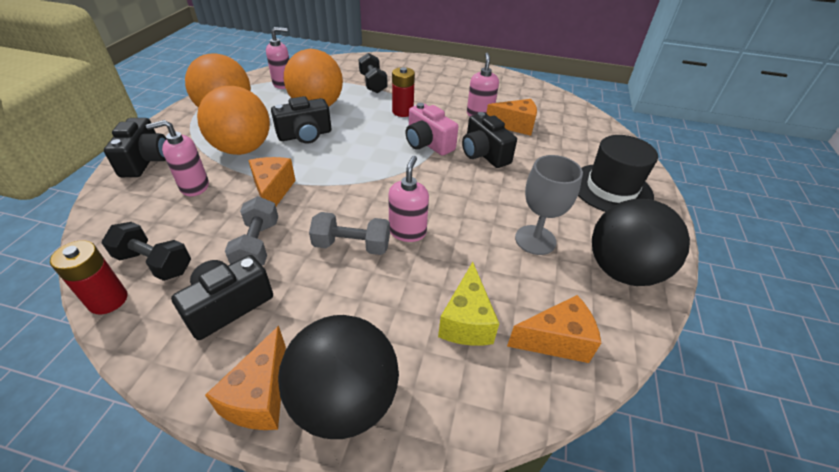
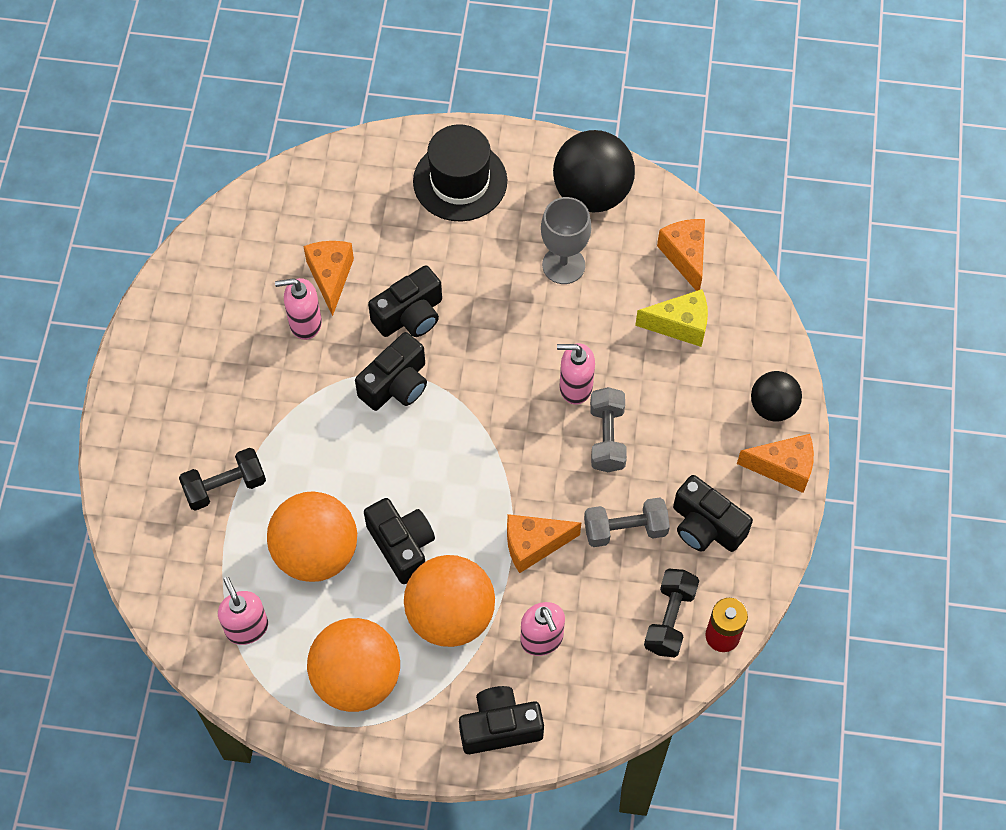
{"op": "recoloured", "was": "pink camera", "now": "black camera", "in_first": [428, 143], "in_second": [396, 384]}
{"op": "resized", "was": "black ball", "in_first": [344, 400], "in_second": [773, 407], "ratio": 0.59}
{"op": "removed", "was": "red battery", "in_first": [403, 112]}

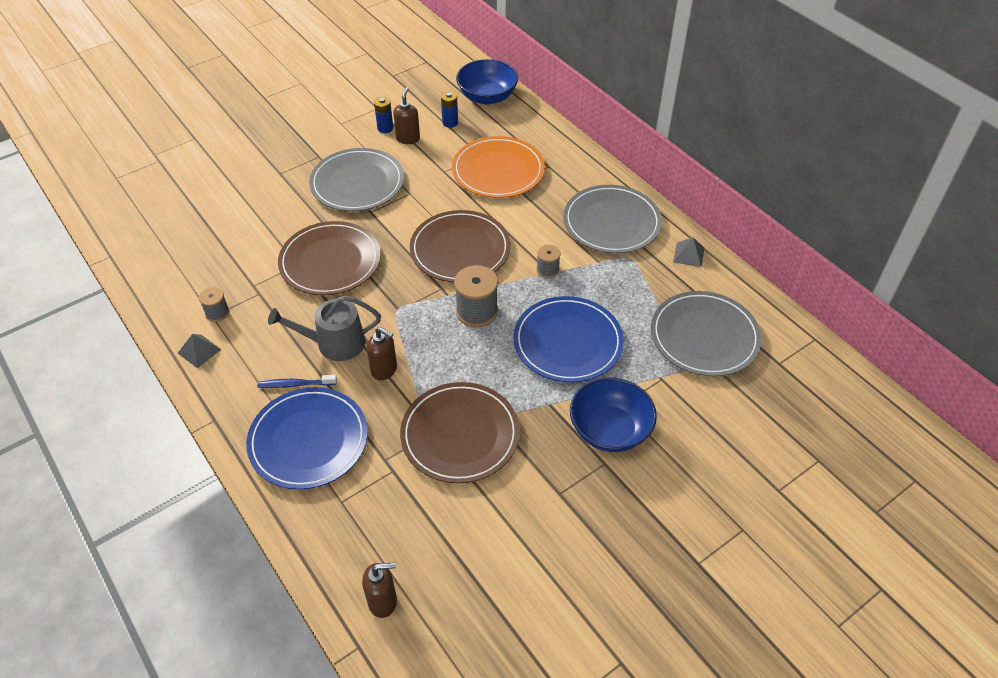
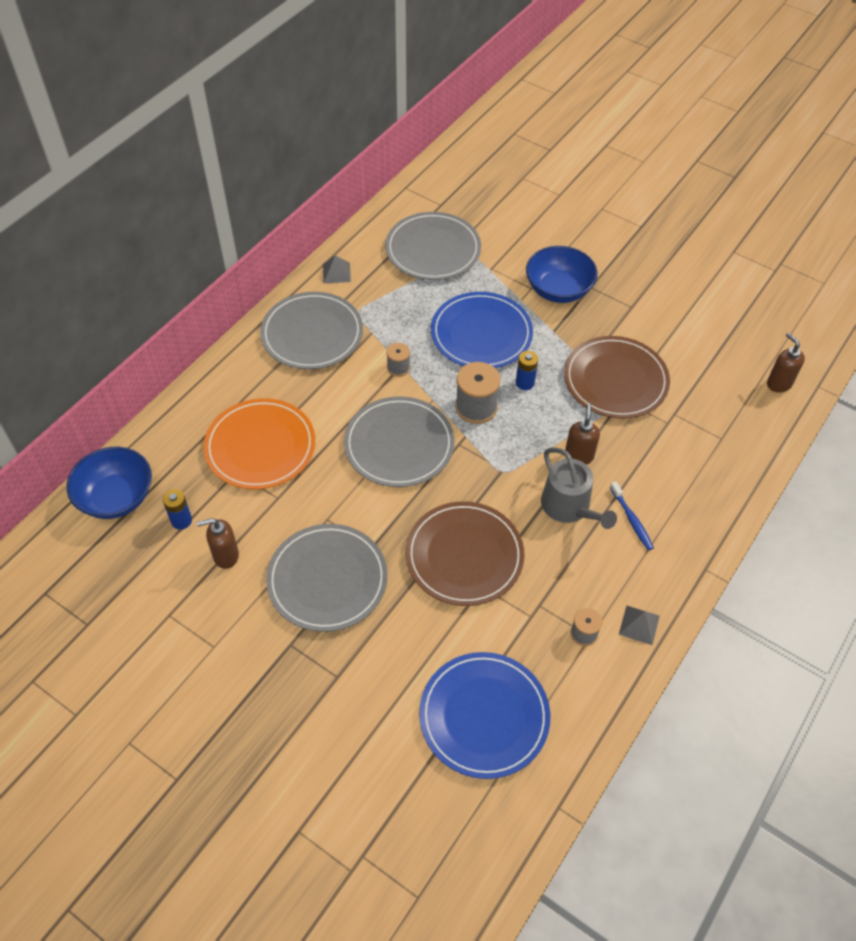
{"op": "recoloured", "was": "brown plate", "now": "grey plate", "in_first": [460, 250], "in_second": [399, 444]}
{"op": "moved", "was": "blue plate", "in_first": [308, 440], "in_second": [484, 716]}
{"op": "moved", "was": "blue battery", "in_first": [385, 128], "in_second": [525, 383]}

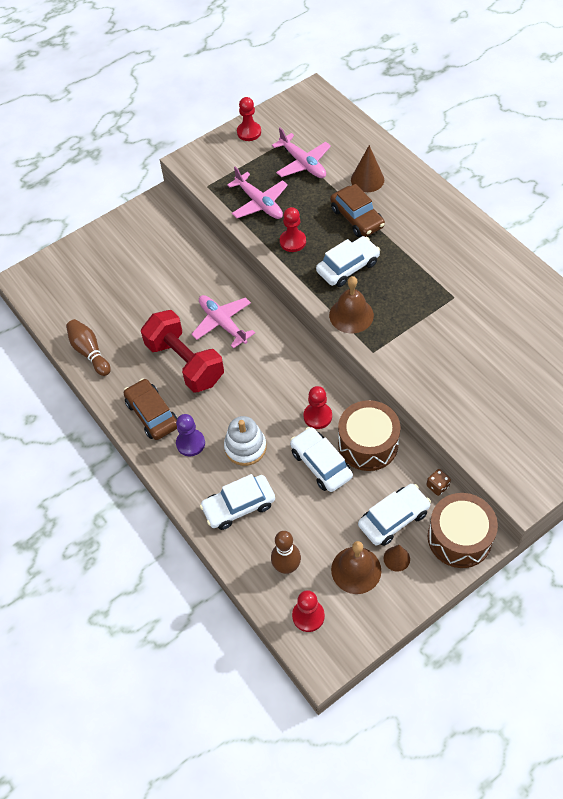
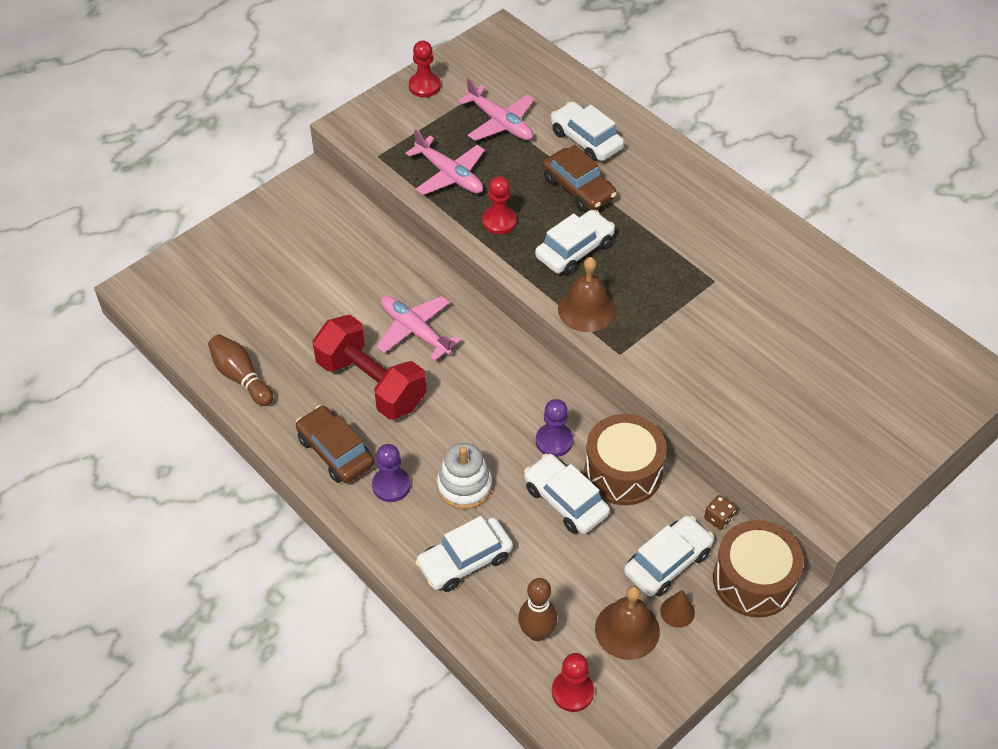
{"op": "recoloured", "was": "red pawn", "now": "purple pawn", "in_first": [317, 416], "in_second": [554, 441]}
{"op": "replaced", "was": "brown cone", "now": "white car", "in_first": [367, 180], "in_second": [586, 140]}

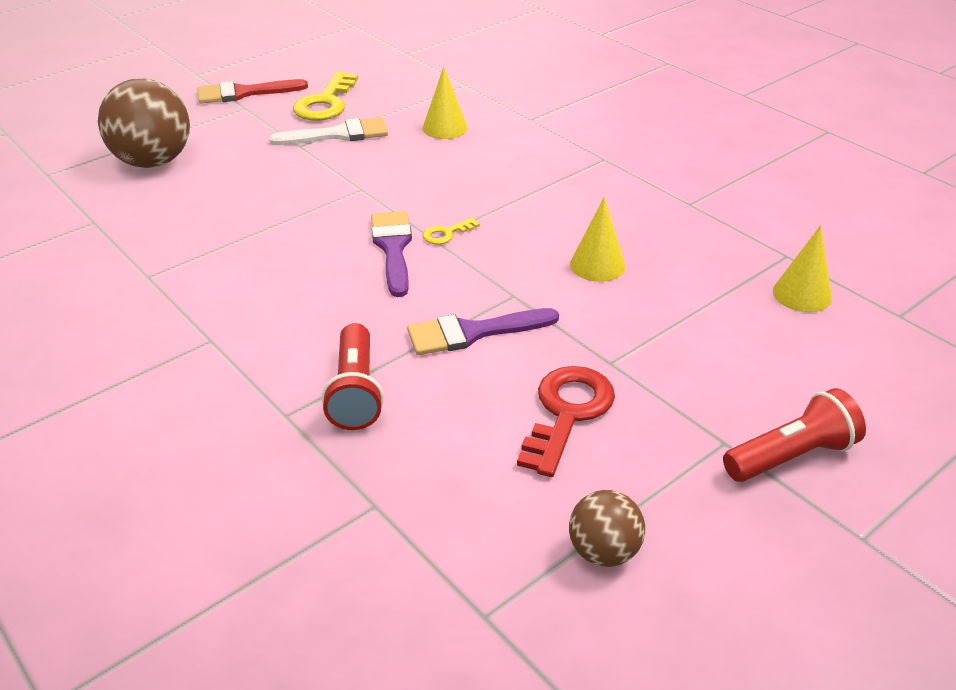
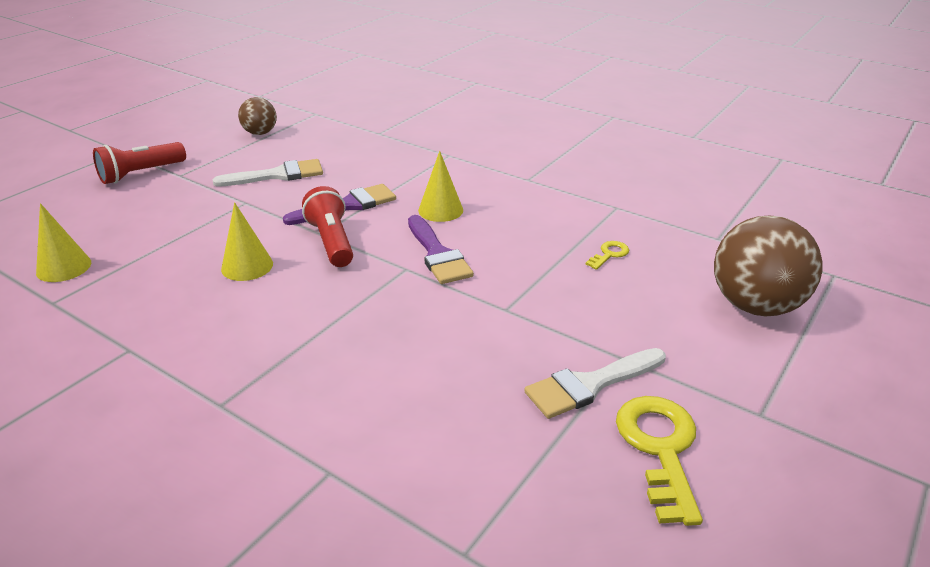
{"op": "replaced", "was": "red key", "now": "white brush", "in_first": [567, 413], "in_second": [277, 175]}
{"op": "moved", "was": "red flashlight", "in_first": [355, 392], "in_second": [331, 242]}
{"op": "moved", "was": "yellow cone", "in_first": [445, 128], "in_second": [440, 210]}
{"op": "moved", "was": "yellow key", "in_first": [446, 234], "in_second": [609, 254]}
{"op": "removed", "was": "red brush", "in_first": [244, 93]}

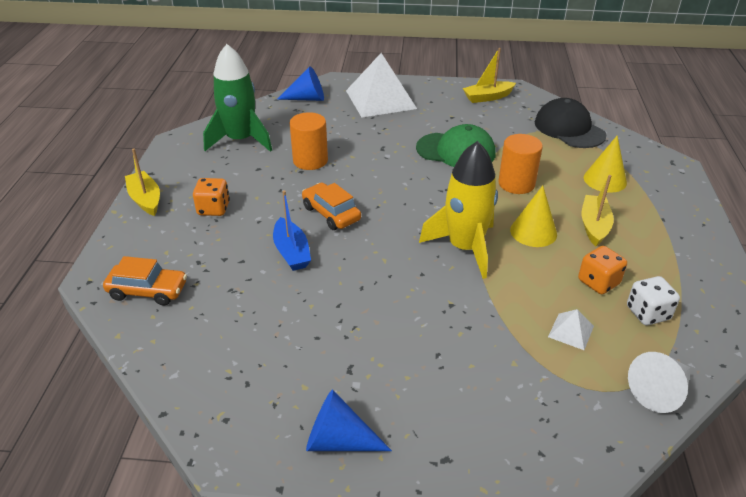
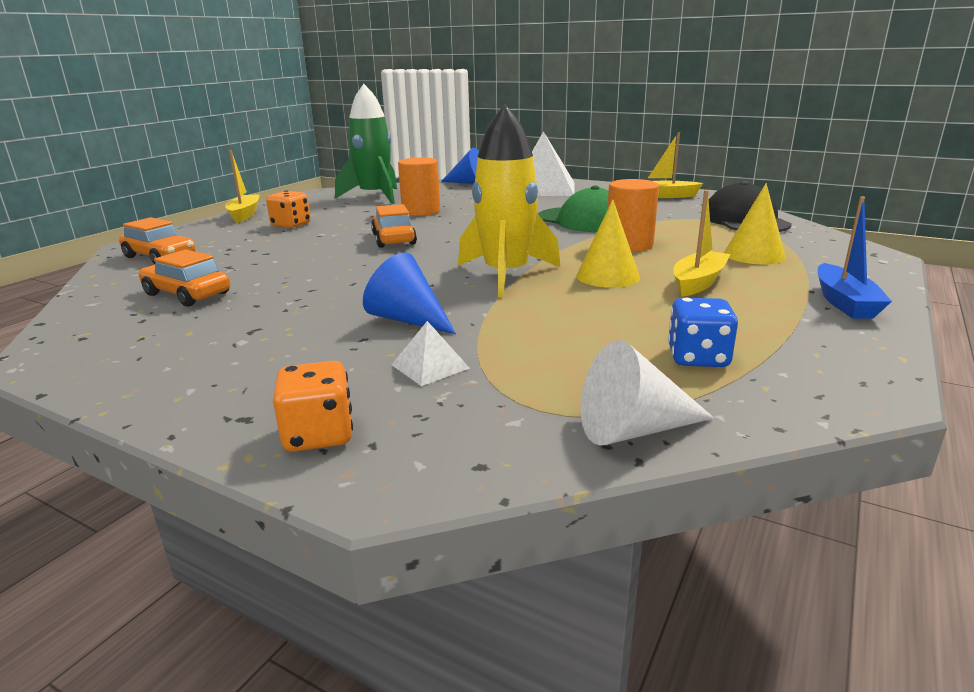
{"op": "added", "now": "orange car", "in_second": [187, 294]}
{"op": "moved", "was": "orange dice", "in_first": [598, 282], "in_second": [318, 435]}
{"op": "moved", "was": "blue cone", "in_first": [338, 440], "in_second": [408, 319]}
{"op": "moved", "was": "white pyramid", "in_first": [571, 331], "in_second": [430, 366]}
{"op": "recoloured", "was": "white dice", "now": "blue dice", "in_first": [647, 313], "in_second": [698, 358]}
{"op": "moved", "was": "blue boat", "in_first": [292, 252], "in_second": [844, 302]}

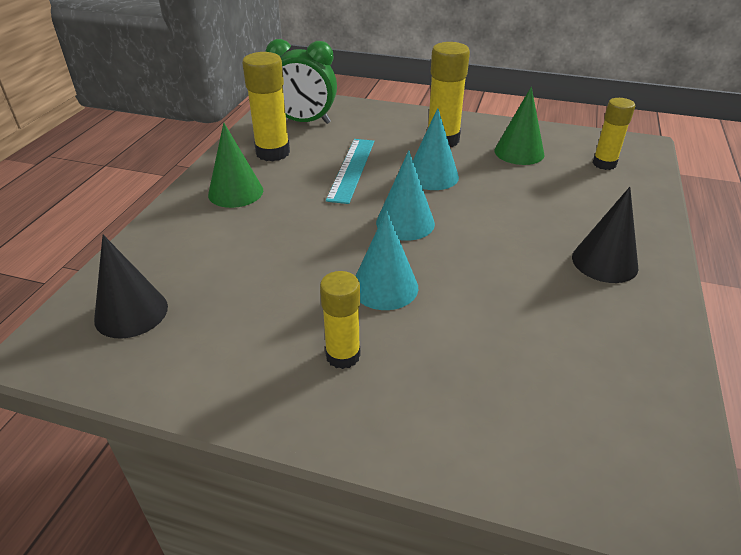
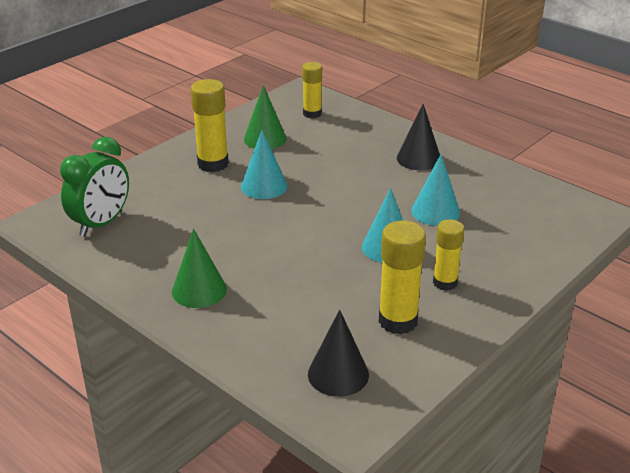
{"op": "moved", "was": "yellow glue stick", "in_first": [273, 153], "in_second": [398, 321]}
{"op": "moved", "was": "turquoise cone", "in_first": [405, 223], "in_second": [435, 211]}
{"op": "removed", "was": "turquoise ruler", "in_first": [352, 169]}

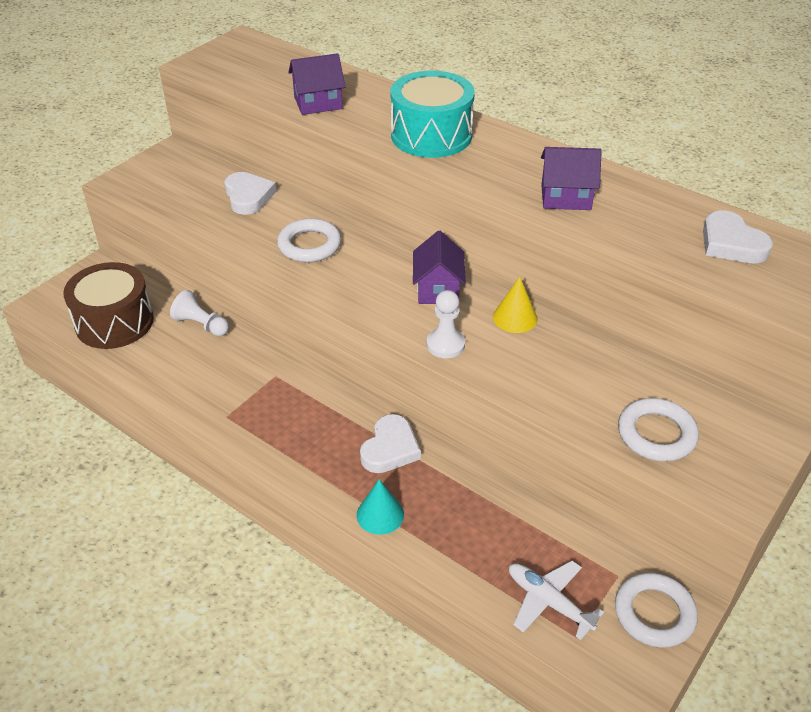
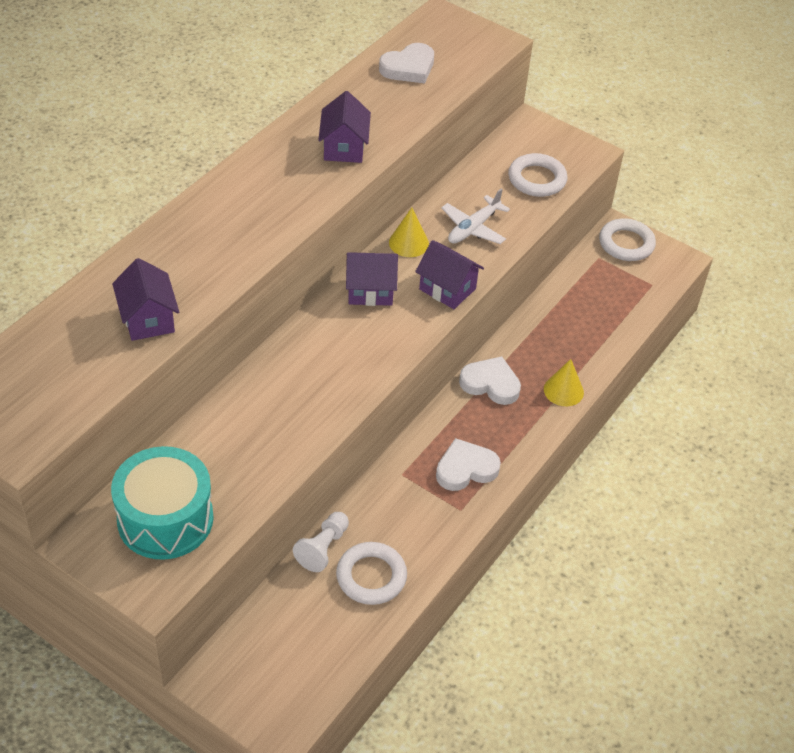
{"op": "moved", "was": "turquoise drum", "in_first": [431, 135], "in_second": [165, 519]}
{"op": "moved", "was": "white ring", "in_first": [309, 245], "in_second": [371, 576]}
{"op": "replaced", "was": "white pawn", "now": "purple house", "in_first": [445, 344], "in_second": [447, 289]}
{"op": "moved", "was": "white heart", "in_first": [248, 196], "in_second": [465, 469]}
{"op": "moved", "was": "white plane", "in_first": [548, 602], "in_second": [473, 228]}
{"op": "recoloured", "was": "turquoise cone", "now": "yellow cone", "in_first": [380, 514], "in_second": [563, 390]}
{"op": "removed", "was": "brown drum", "in_first": [114, 322]}

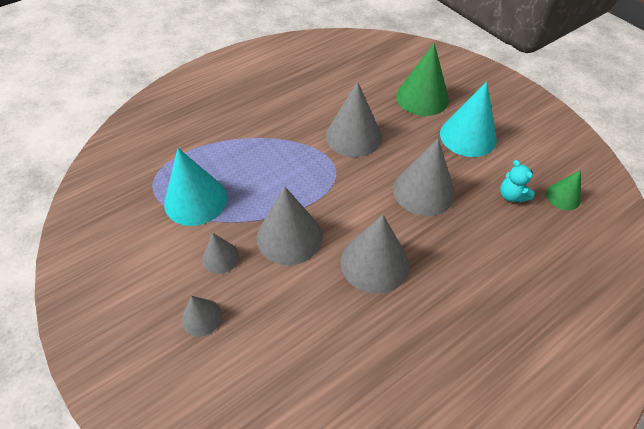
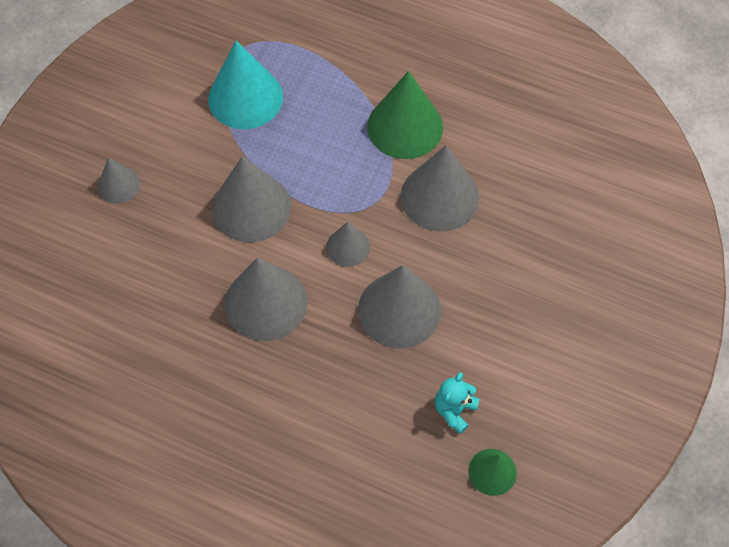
{"op": "moved", "was": "grey cone", "in_first": [220, 257], "in_second": [348, 247]}
{"op": "moved", "was": "green cone", "in_first": [422, 98], "in_second": [405, 126]}
{"op": "removed", "was": "turquoise cone", "in_first": [468, 136]}

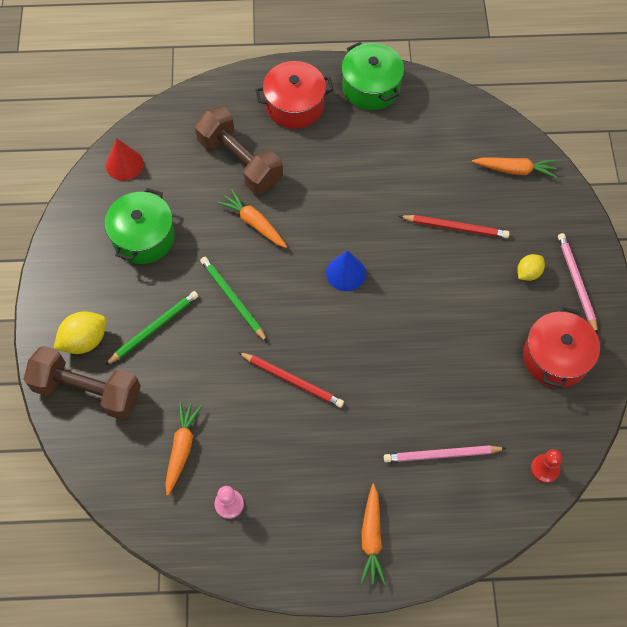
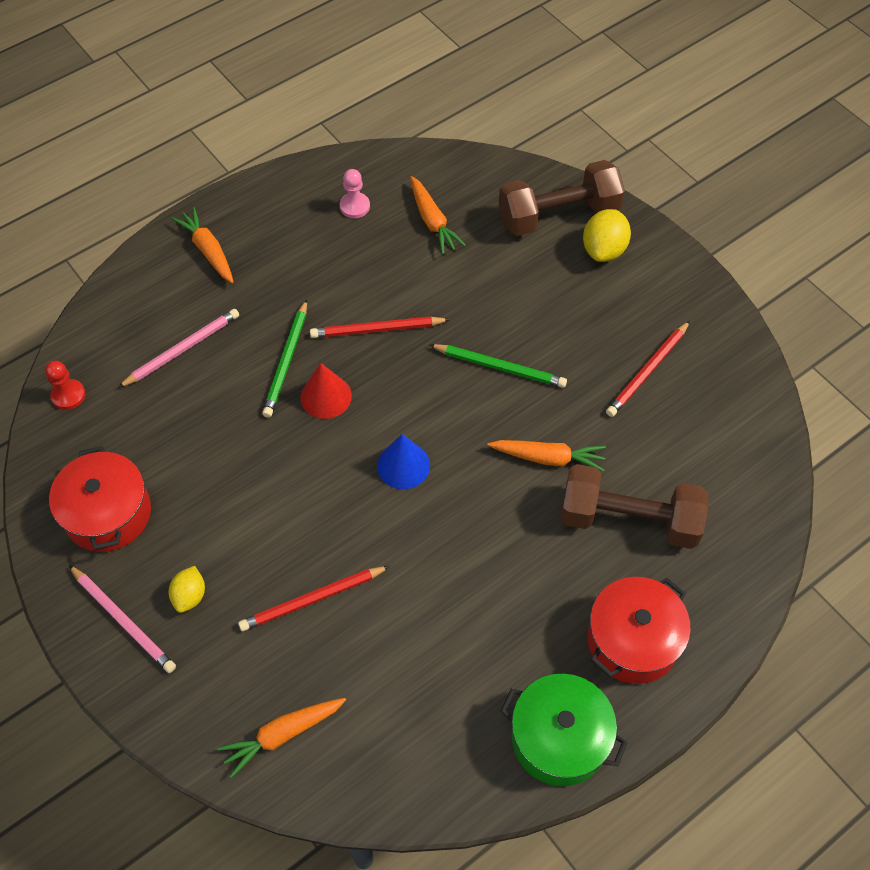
{"op": "moved", "was": "green pencil", "in_first": [154, 328], "in_second": [287, 361]}
{"op": "moved", "was": "red cone", "in_first": [124, 164], "in_second": [326, 396]}
{"op": "replaced", "was": "green pot", "now": "red pencil", "in_first": [143, 237], "in_second": [648, 371]}

